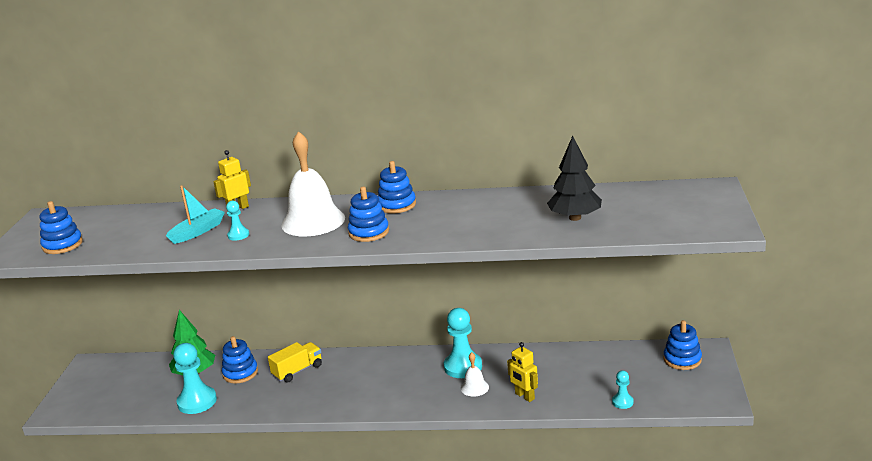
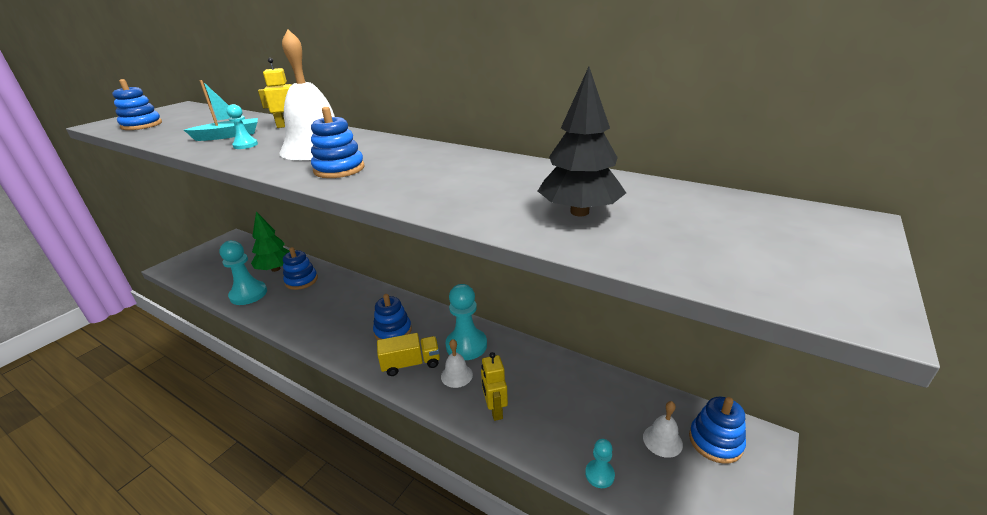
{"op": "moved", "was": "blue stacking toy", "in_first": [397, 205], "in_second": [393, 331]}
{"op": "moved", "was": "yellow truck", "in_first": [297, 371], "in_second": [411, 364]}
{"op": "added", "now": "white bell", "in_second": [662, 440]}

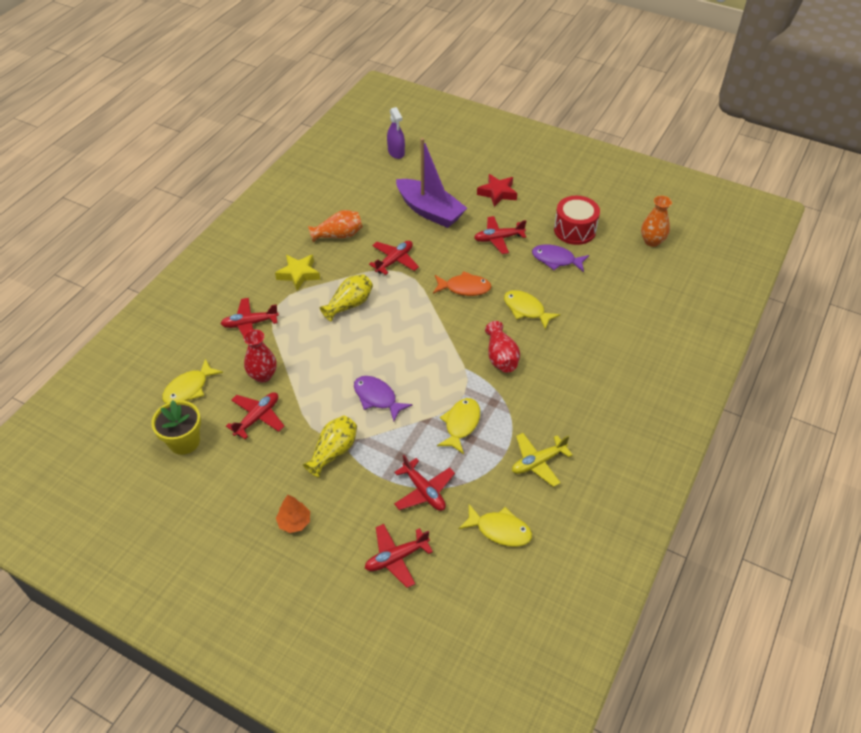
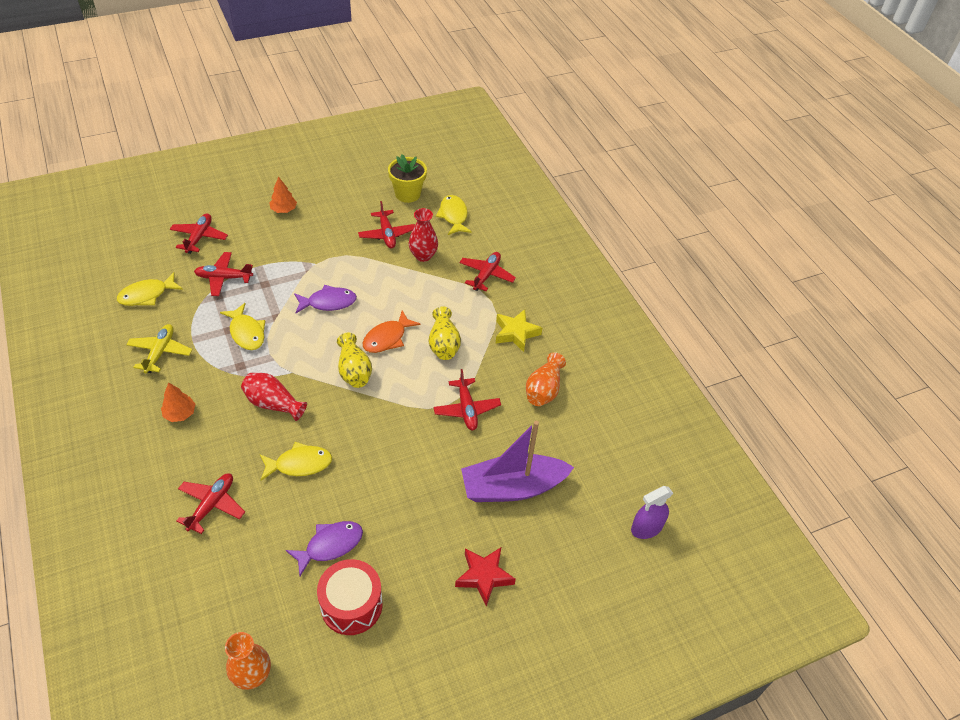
{"op": "added", "now": "orange tree", "in_second": [180, 414]}
{"op": "moved", "was": "red plane", "in_first": [498, 239], "in_second": [212, 505]}
{"op": "moved", "was": "yellow vase", "in_first": [333, 452], "in_second": [354, 371]}
{"op": "moved", "was": "orange fish", "in_first": [464, 288], "in_second": [387, 338]}
{"op": "turned", "was": "purple spray bottle", "in_first": [396, 152], "in_second": [646, 528], "clockwise": -45}

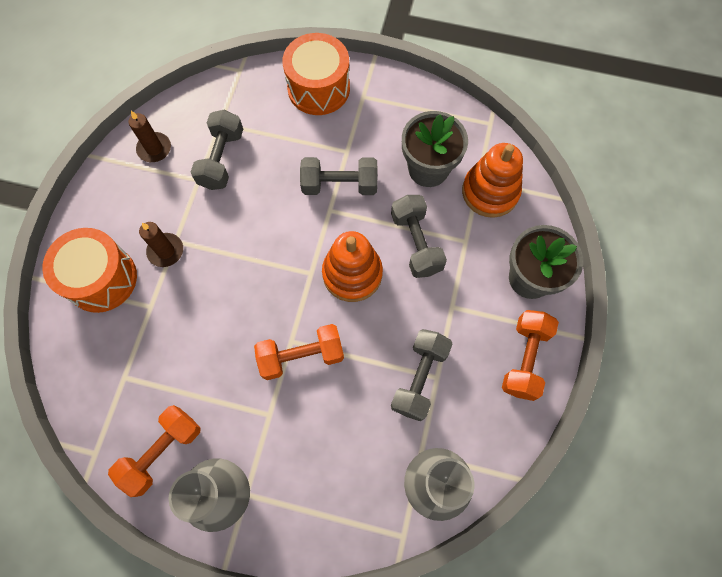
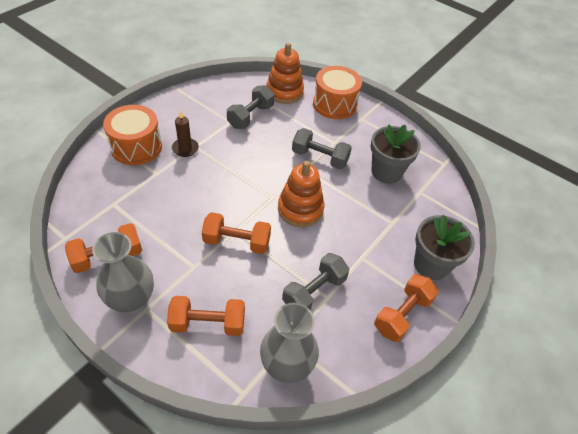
{"op": "added", "now": "orange dumbbell", "in_second": [208, 323]}
{"op": "moved", "was": "orange stacking toy", "in_first": [490, 192], "in_second": [284, 92]}
{"op": "removed", "was": "brown candle", "in_first": [154, 149]}
{"op": "removed", "was": "grey dumbbell", "in_first": [416, 243]}

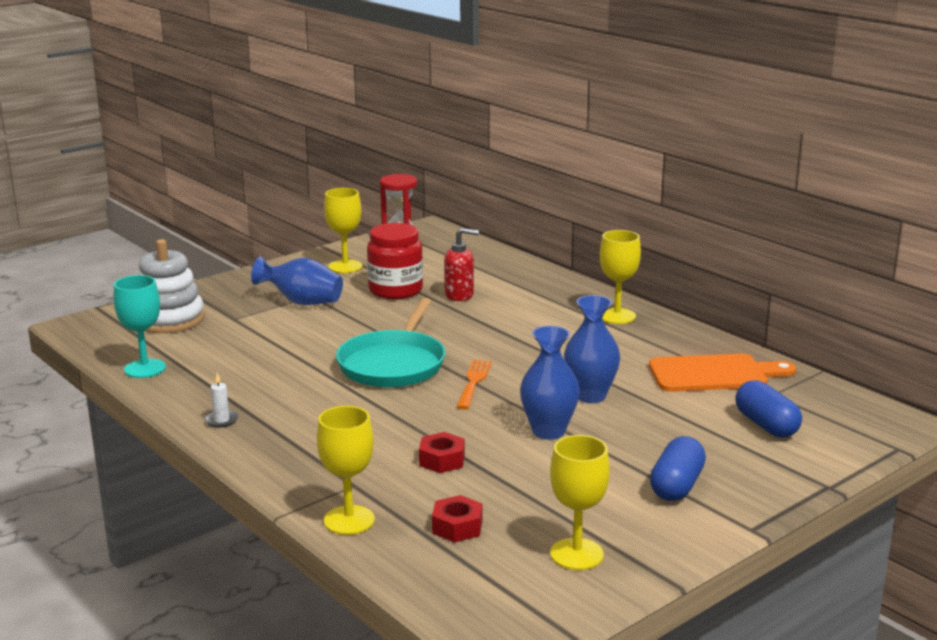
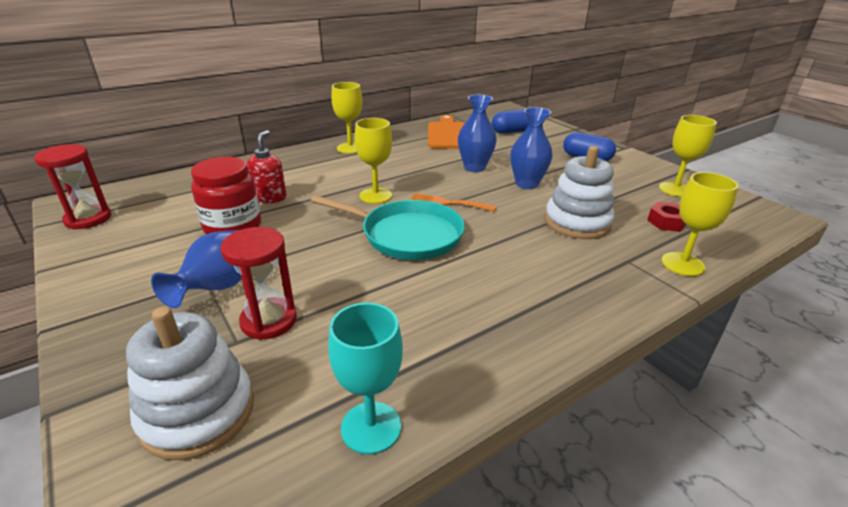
{"op": "added", "now": "red hourglass", "in_second": [269, 321]}
{"op": "moved", "was": "yellow goblet", "in_first": [345, 266], "in_second": [375, 196]}
{"op": "replaced", "was": "red nut", "now": "white stacking toy", "in_first": [442, 460], "in_second": [577, 222]}
{"op": "removed", "was": "white candle", "in_first": [221, 420]}

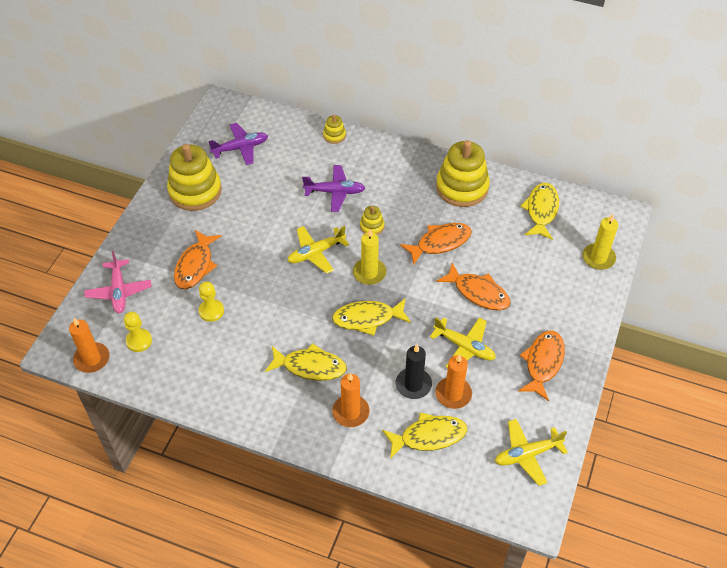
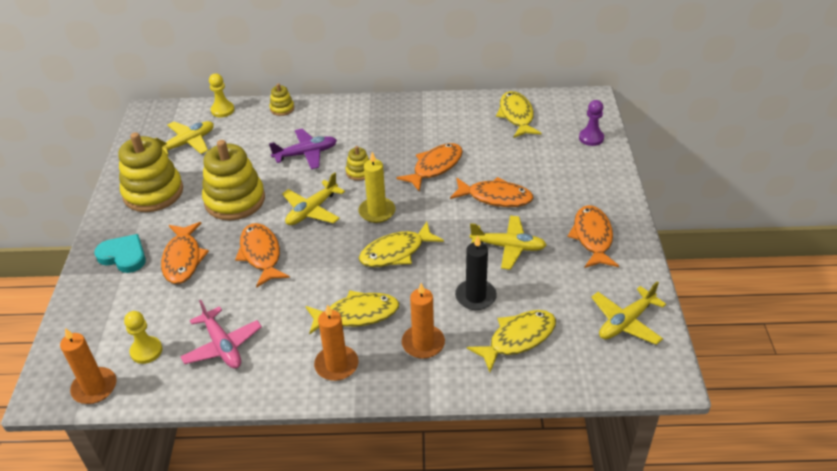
{"op": "added", "now": "turquoise heart", "in_second": [123, 256]}
{"op": "recoloured", "was": "purple plane", "now": "yellow plane", "in_first": [241, 148], "in_second": [187, 143]}
{"op": "moved", "was": "pink plane", "in_first": [119, 291], "in_second": [222, 346]}
{"op": "moved", "was": "yellow stacking toy", "in_first": [462, 187], "in_second": [235, 200]}
{"op": "moved", "was": "yellow pawn", "in_first": [211, 311], "in_second": [222, 110]}
{"op": "added", "now": "orange fish", "in_second": [261, 254]}
{"op": "moved", "was": "orange candle", "in_first": [453, 394], "in_second": [336, 365]}
{"op": "replaced", "was": "yellow candle", "now": "purple pawn", "in_first": [598, 258], "in_second": [591, 138]}

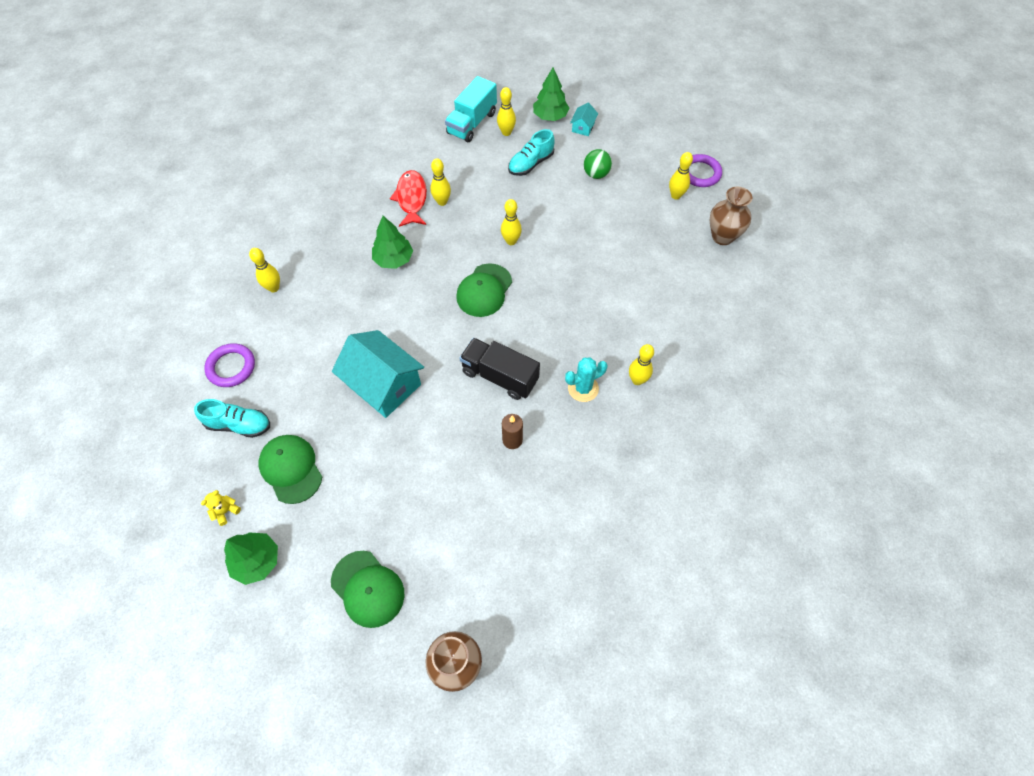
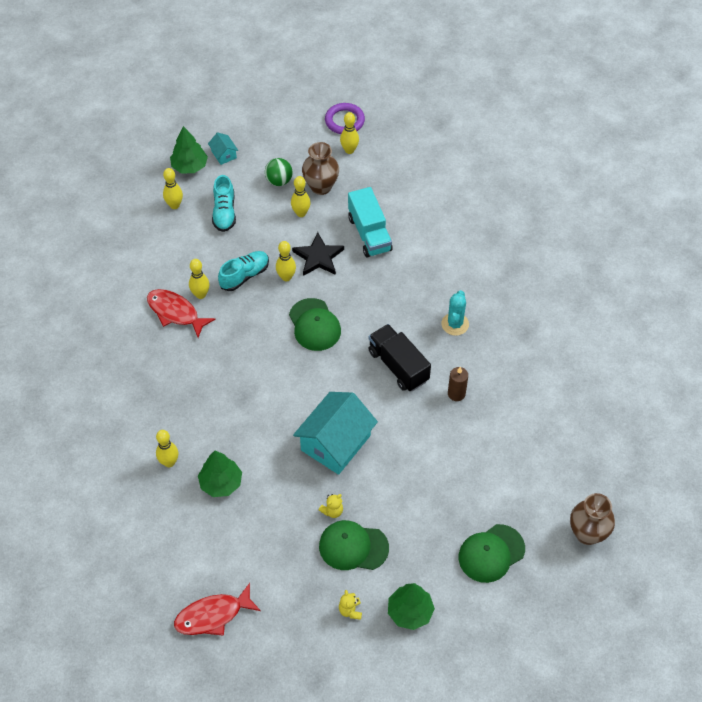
{"op": "added", "now": "red fish", "in_second": [212, 615]}
{"op": "moved", "was": "green tree", "in_first": [394, 259], "in_second": [221, 483]}
{"op": "moved", "was": "turquoise shoe", "in_first": [239, 425], "in_second": [244, 276]}
{"op": "moved", "was": "yellow bowling pin", "in_first": [637, 380], "in_second": [301, 213]}
{"op": "added", "now": "black star", "in_second": [318, 257]}
{"op": "turned", "was": "turquoise house", "in_first": [383, 384], "in_second": [335, 443], "clockwise": -45}
{"op": "moved", "was": "brown vase", "in_first": [722, 236], "in_second": [321, 187]}
{"op": "added", "now": "yellow teddy bear", "in_second": [332, 511]}
{"op": "moved", "was": "turquoise truck", "in_first": [472, 123], "in_second": [369, 234]}
{"op": "turned", "was": "black truck", "in_first": [500, 376], "in_second": [398, 366], "clockwise": 75}
{"op": "turned", "was": "green cap", "in_first": [367, 588], "in_second": [491, 553], "clockwise": 150}
{"op": "removed", "was": "purple ring", "in_first": [231, 367]}

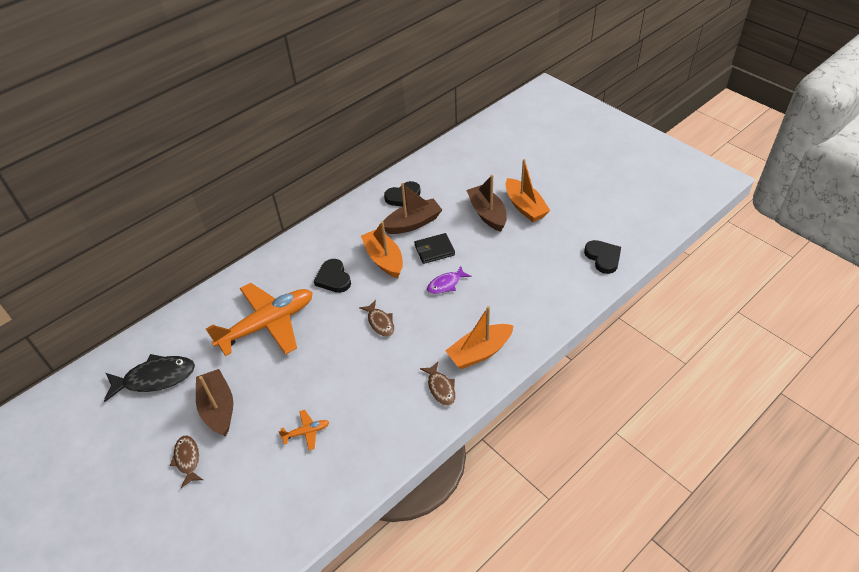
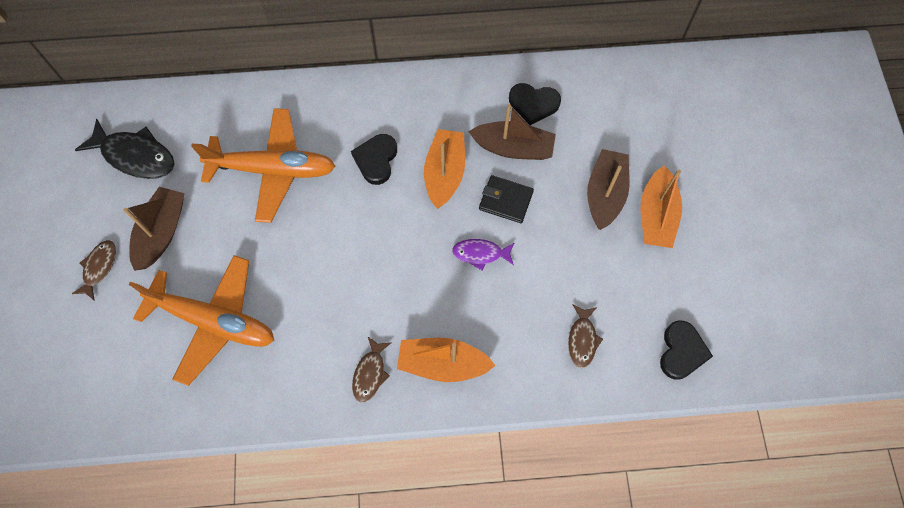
{"op": "resized", "was": "orange plane", "in_first": [306, 432], "in_second": [214, 321], "ratio": 2.48}
{"op": "moved", "was": "brown fish", "in_first": [380, 322], "in_second": [582, 339]}

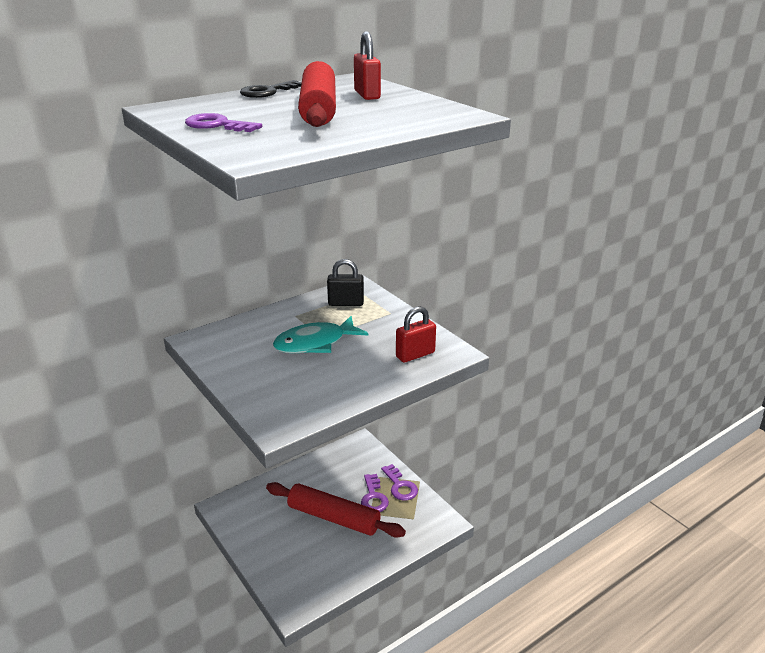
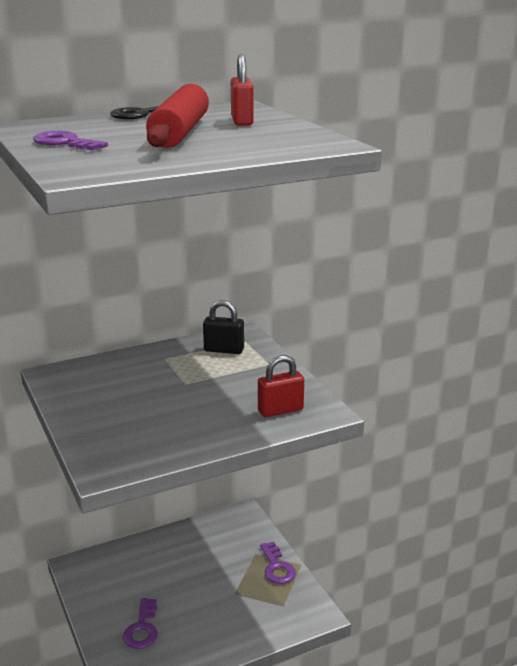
{"op": "moved", "was": "purple key", "in_first": [373, 497], "in_second": [142, 628]}
{"op": "removed", "was": "red rolling pin", "in_first": [333, 518]}
{"op": "removed", "was": "turquoise fish", "in_first": [315, 343]}

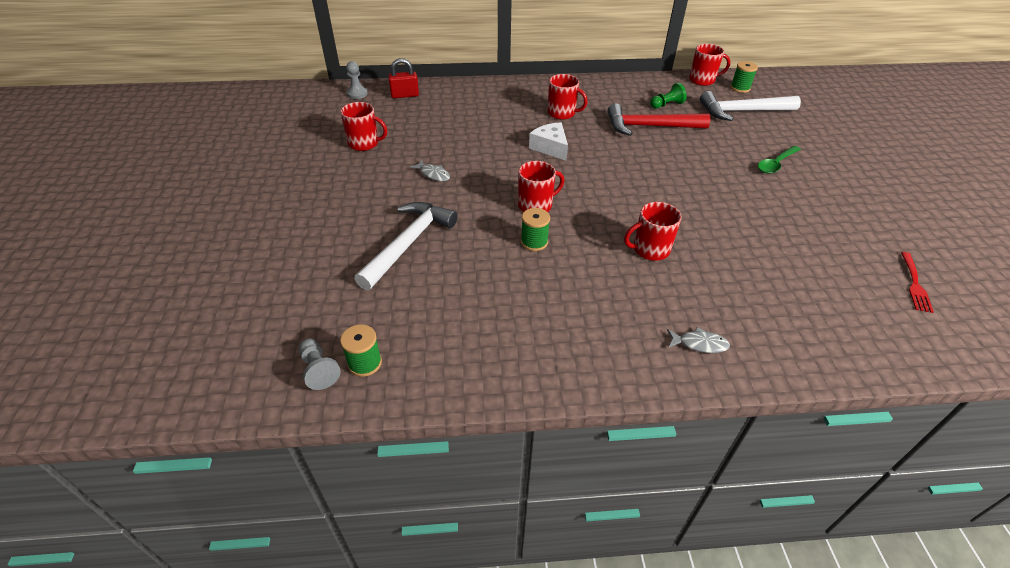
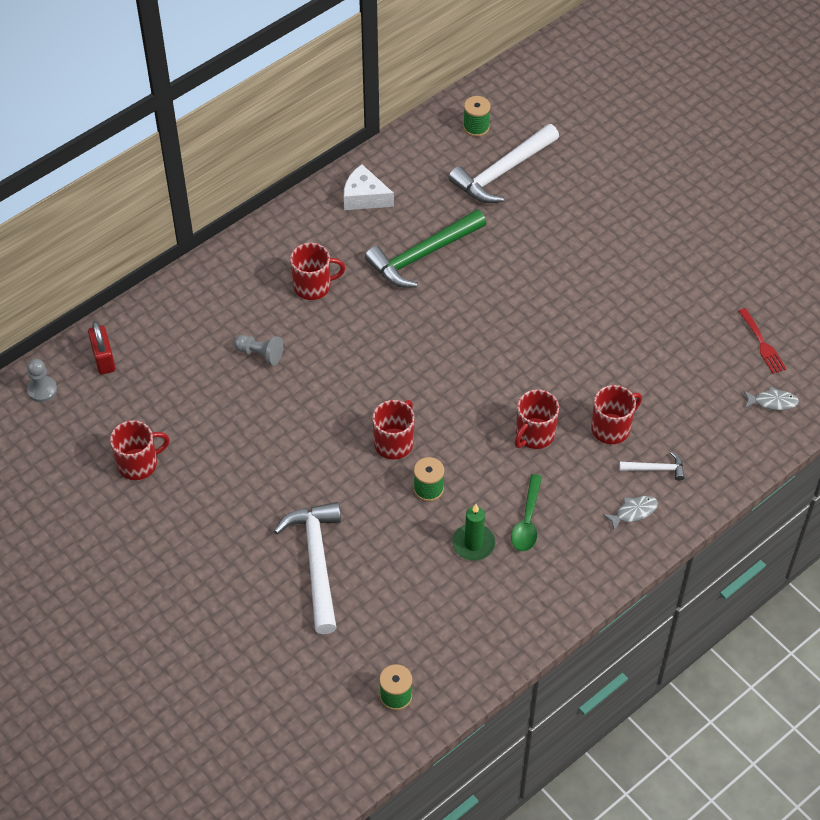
{"op": "turned", "was": "red padlock", "in_first": [405, 95], "in_second": [103, 359], "clockwise": -60}
{"op": "moved", "was": "grey pawn", "in_first": [319, 370], "in_second": [260, 354]}
{"op": "moved", "was": "white cheese", "in_first": [550, 147], "in_second": [364, 197]}
{"op": "recoloured", "was": "red hammer", "now": "green hammer", "in_first": [650, 127], "in_second": [423, 255]}
{"op": "added", "now": "green candle", "in_second": [473, 544]}
{"op": "moved", "was": "green spoon", "in_first": [776, 164], "in_second": [527, 521]}
{"op": "moved", "was": "red mug", "in_first": [702, 80], "in_second": [611, 428]}
{"op": "added", "now": "white hammer", "in_second": [655, 469]}
{"op": "moved", "was": "grey fish", "in_first": [433, 174], "in_second": [772, 402]}
{"op": "removed", "was": "green pawn", "in_first": [666, 105]}

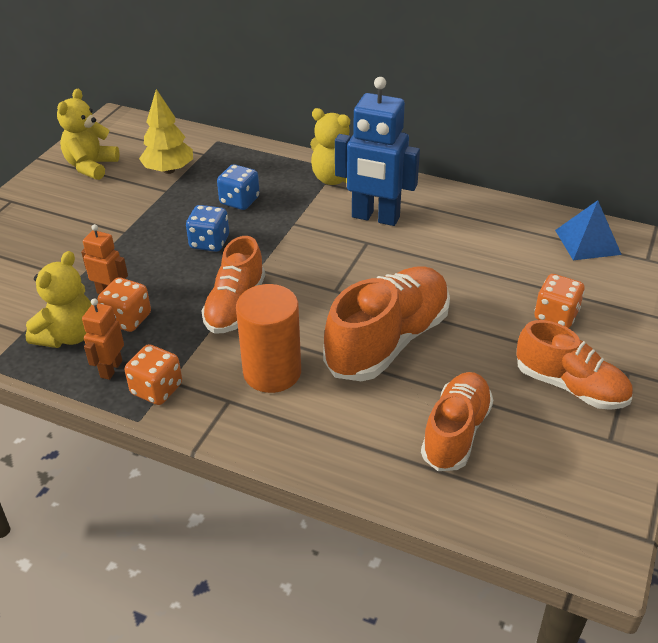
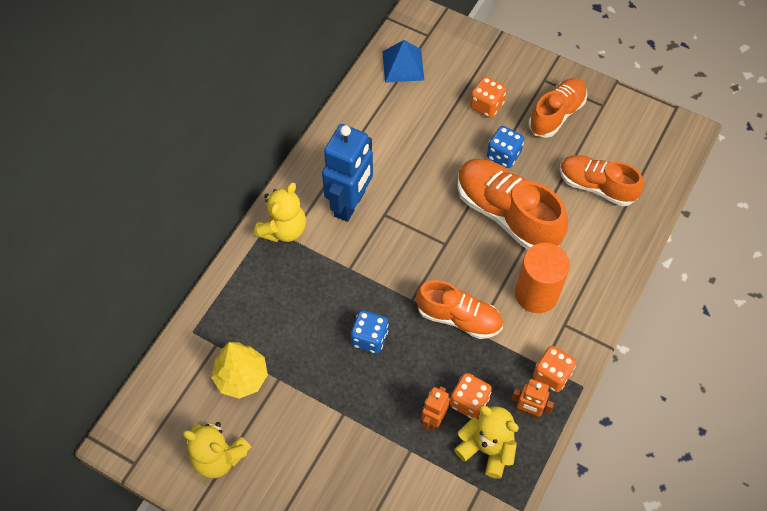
{"op": "moved", "was": "blue dice", "in_first": [239, 201], "in_second": [503, 155]}

